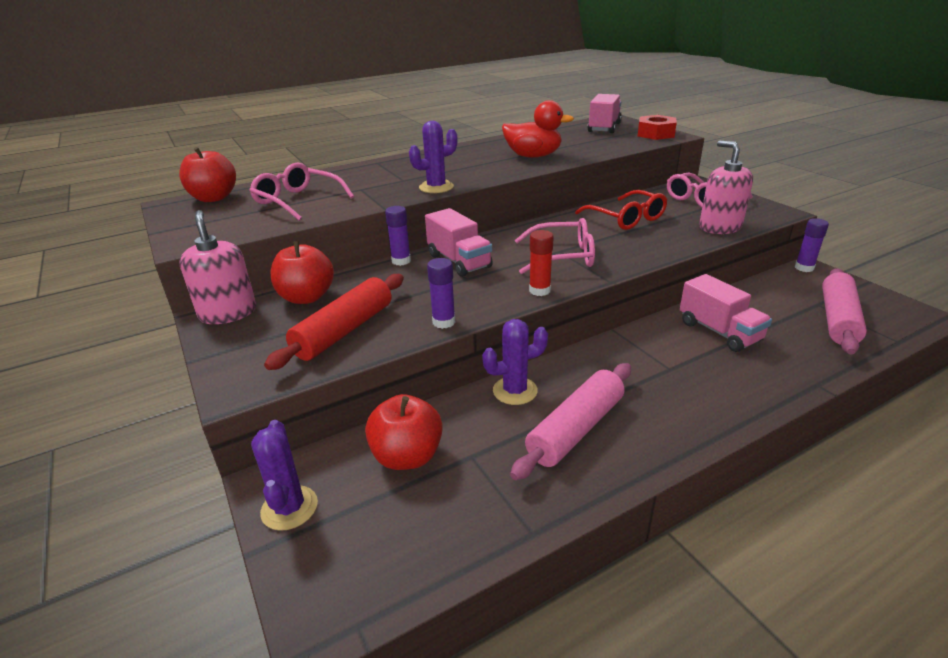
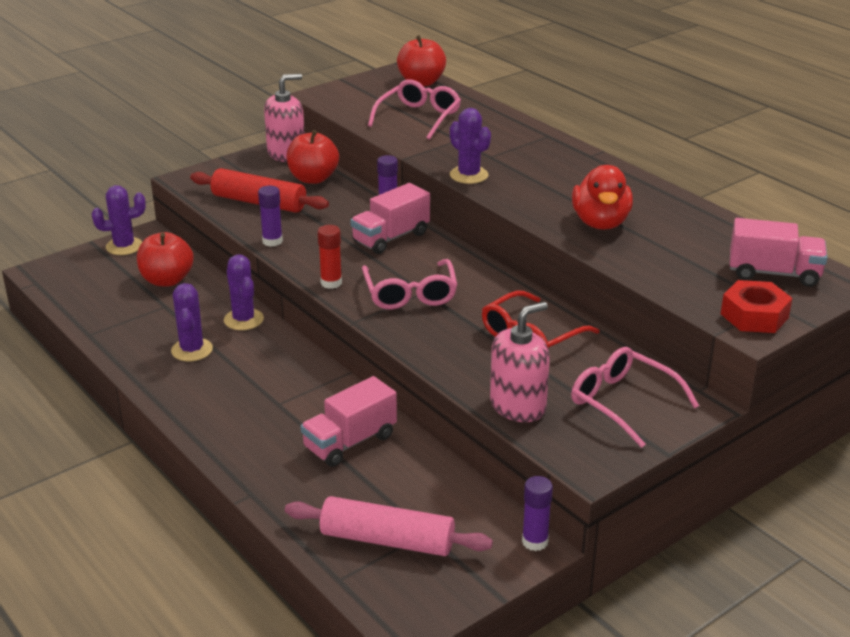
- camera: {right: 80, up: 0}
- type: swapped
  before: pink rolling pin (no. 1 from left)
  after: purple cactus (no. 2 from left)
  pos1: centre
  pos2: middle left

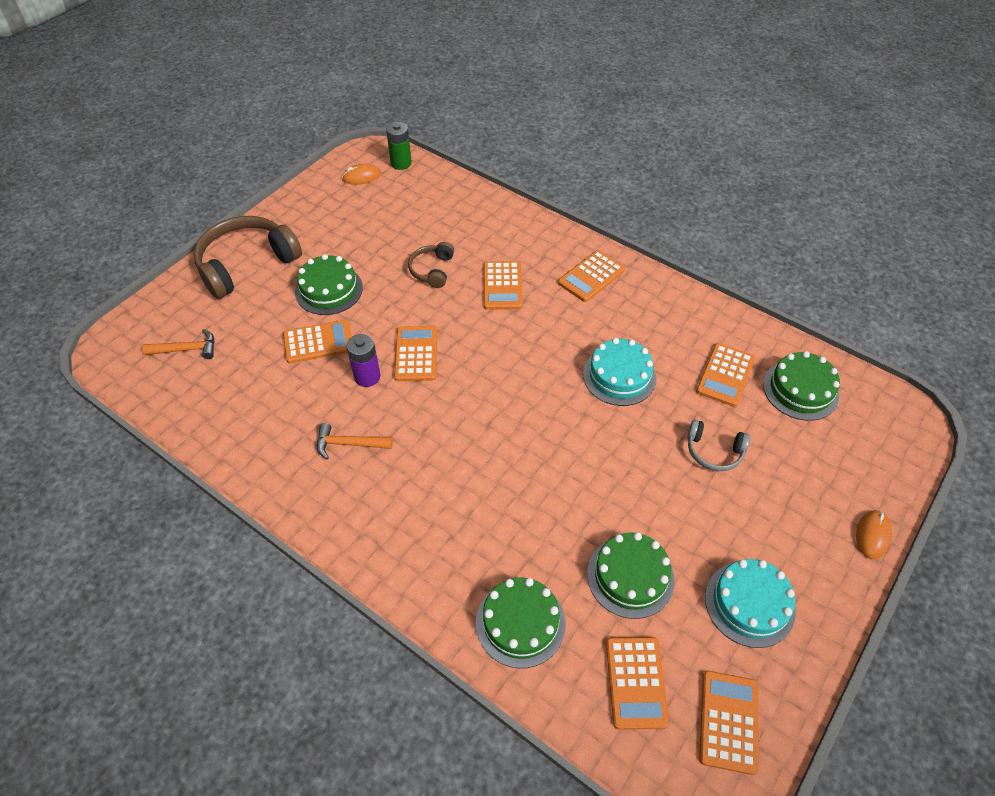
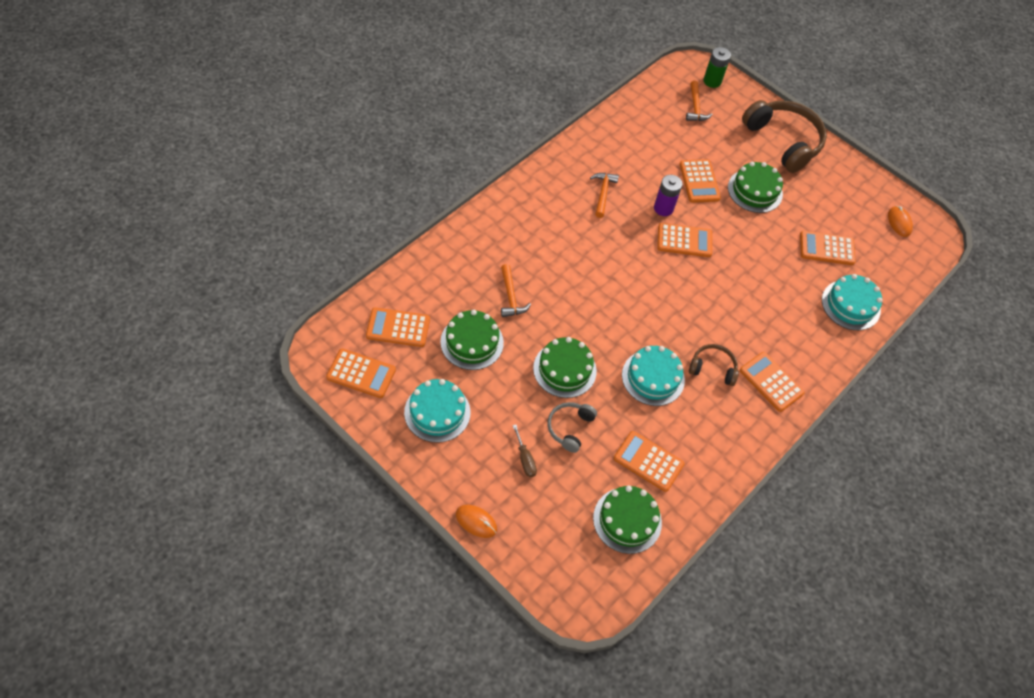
- camera: {right: 90, up: 5}
- type: new
  after: orange hammer (no. 1 from left)
  pos2: centre
- type: new
  after: brown screwdriver
  pos2: centre
- type: new
  after: turquoise cake (no. 3 from left)
  pos2: middle right
- type: shifted
  before: green battery
  pos1: top centre
  pos2: top right
- type: shifted
  before: brown headphones (no. 2 from left in the first image)
  after: brown headphones (no. 1 from left)
  pos1: top centre
  pos2: middle right
- type: shifted
  before: green cake (no. 2 from left)
  pos1: bottom centre
  pos2: centre
- type: shifted
  before: orange calculator (no. 3 from left in the first image)
  after: orange calculator (no. 7 from left)
  pos1: centre
  pos2: middle right

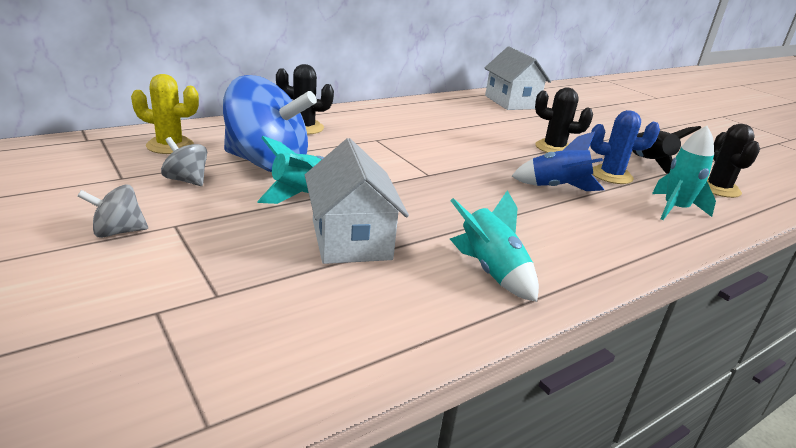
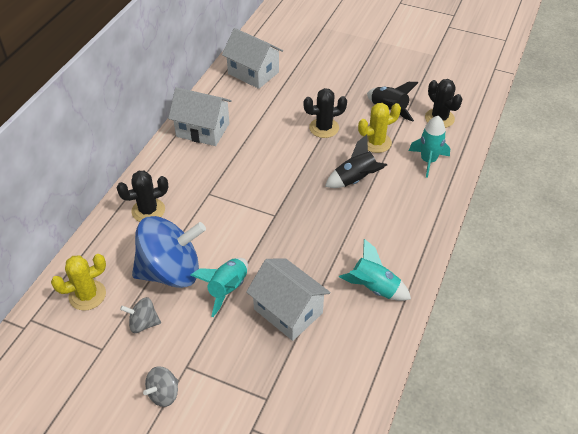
- camera: {right: -30, up: 20}
- type: new
  after: white house (no. 1 from left)
  pos2: top centre
- type: repainted
  before: blue rocket
  after: black rocket (no. 1 from left)
  pos1: middle right
  pos2: centre
- type: repainted
  before: blue cactus
  after: yellow cactus (no. 2 from left)
  pos1: top right
  pos2: top centre

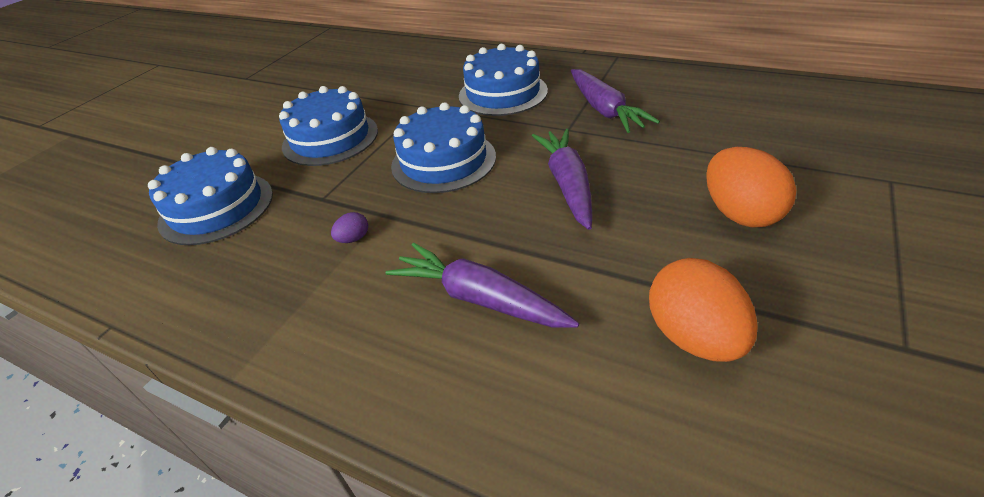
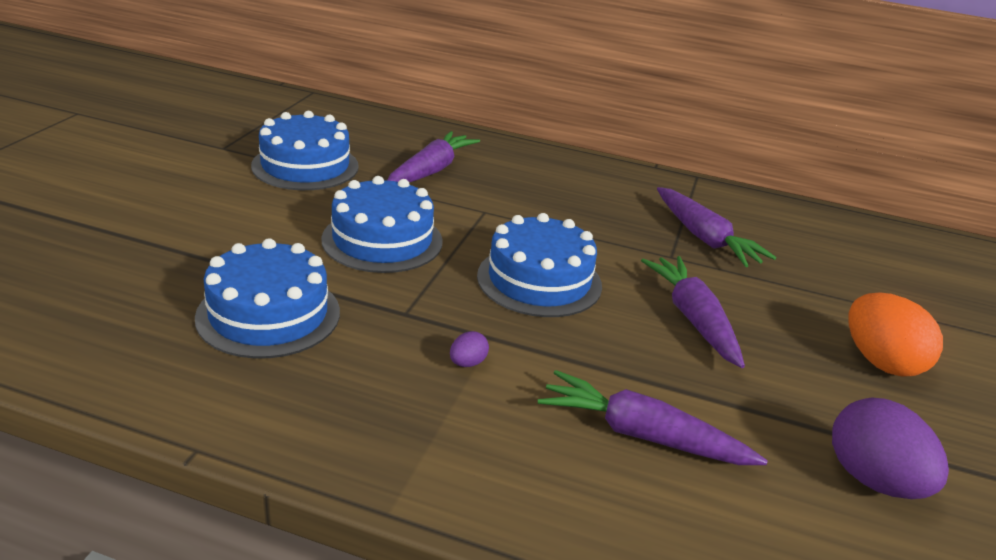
- camera: {right: -15, up: -10}
- type: new
  after: purple carrot (no. 1 from left)
  pos2: top centre
- type: shifted
  before: blue cake (no. 4 from left in the first image)
  after: blue cake (no. 2 from left)
  pos1: top centre
  pos2: top left
- type: repainted
  before: orange egg (no. 1 from left)
  after: purple egg (no. 2 from left)
  pos1: middle right
  pos2: bottom right

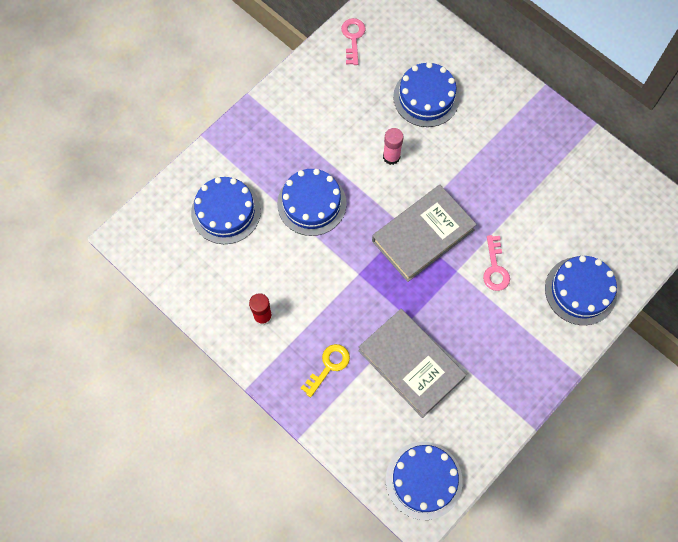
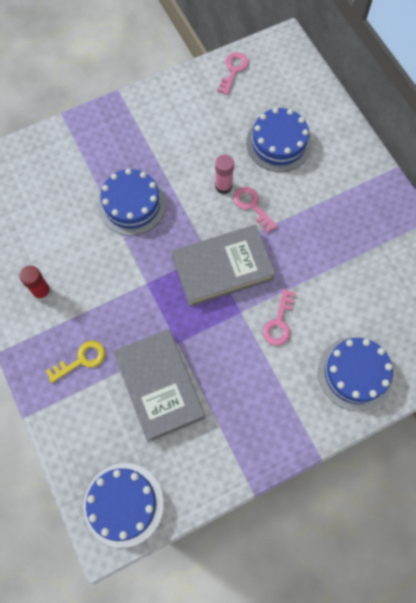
- camera: {right: 20, up: 0}
- type: gone
  before: blue cake (no. 1 from left)
  pos1: centre
- type: new
  after: pink key (no. 2 from left)
  pos2: centre

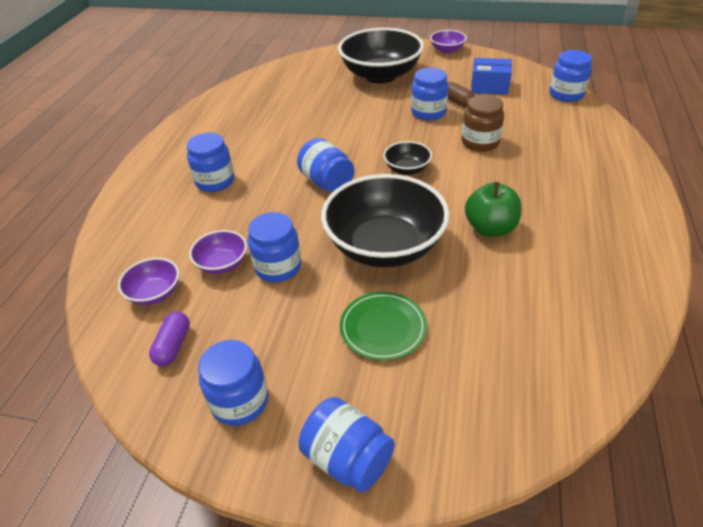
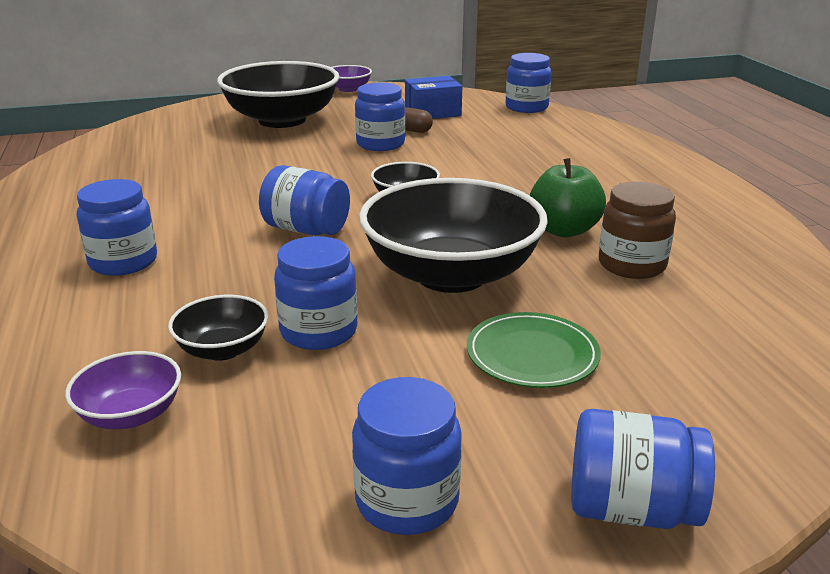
- camera: {right: -30, up: -15}
- type: gone
  before: purple capsule
  pos1: middle left
- type: shifted
  before: brown jar
  pos1: top right
  pos2: middle right
- type: repainted
  before: purple bowl (no. 2 from left)
  after: black bowl (no. 1 from left)
  pos1: middle left
  pos2: middle left

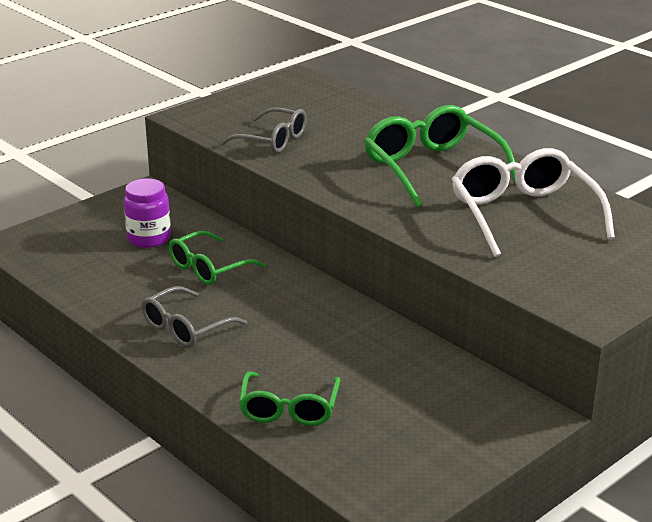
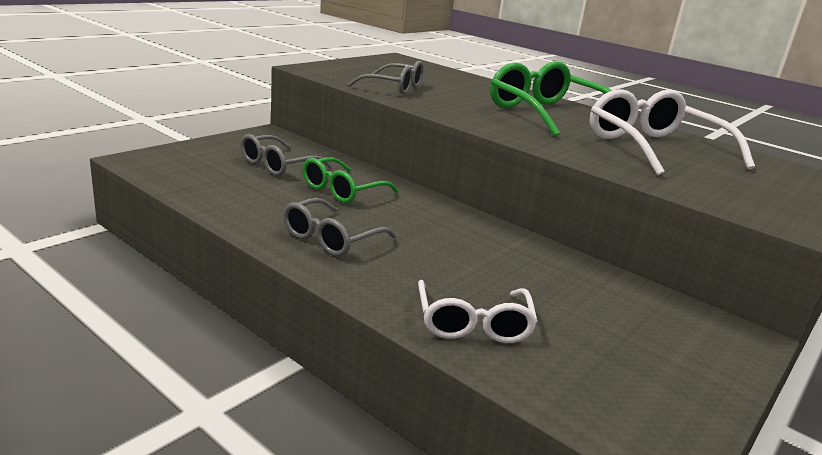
- camera: {right: -10, up: -5}
- type: swapped
  before: purple jar
  after: grey glasses (no. 1 from left)
  pos1: middle left
  pos2: centre
- type: repainted
  before: green glasses (no. 2 from left)
  after: white glasses (no. 1 from left)
  pos1: bottom centre
  pos2: bottom centre

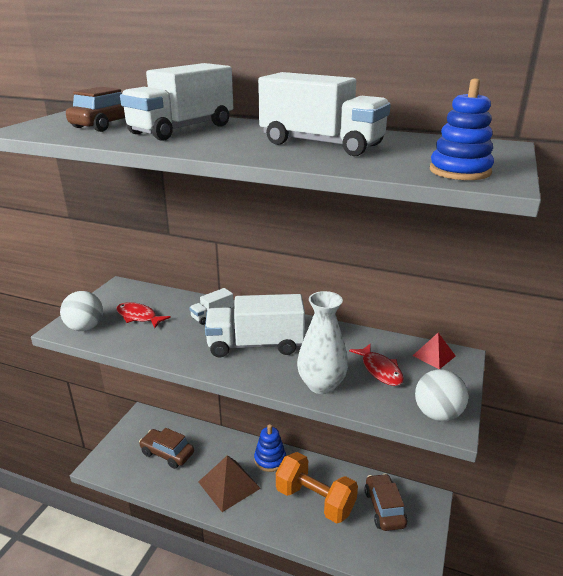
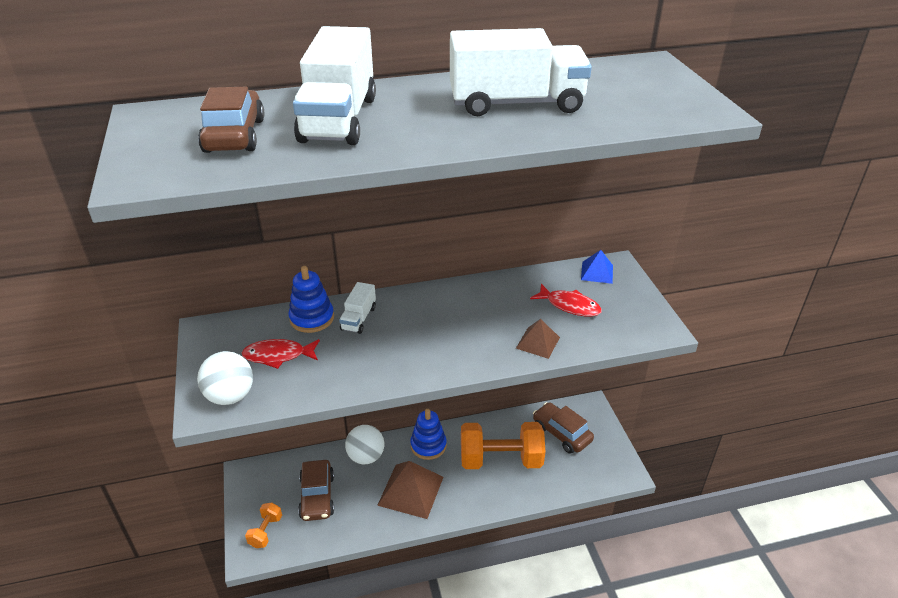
- camera: {right: -35, up: 10}
- type: gone
  before: white truck (no. 3 from left)
  pos1: centre
- type: new
  after: orange dumbbell (no. 1 from left)
  pos2: bottom left
- type: shifted
  before: white ball (no. 2 from left)
  pos1: bottom right
  pos2: bottom centre
- type: shifted
  before: blue stacking toy (no. 2 from left in the first image)
  after: blue stacking toy (no. 1 from left)
  pos1: top right
  pos2: centre
- type: swapped
  before: white vase
  after: brown pyramid (no. 2 from left)
  pos1: centre
  pos2: centre
- type: repainted
  before: red pyramid
  after: blue pyramid
  pos1: middle right
  pos2: centre
- type: rotated
  before: brown car (no. 2 from left)
  pos1: bottom left
  pos2: bottom centre
  turn: -90

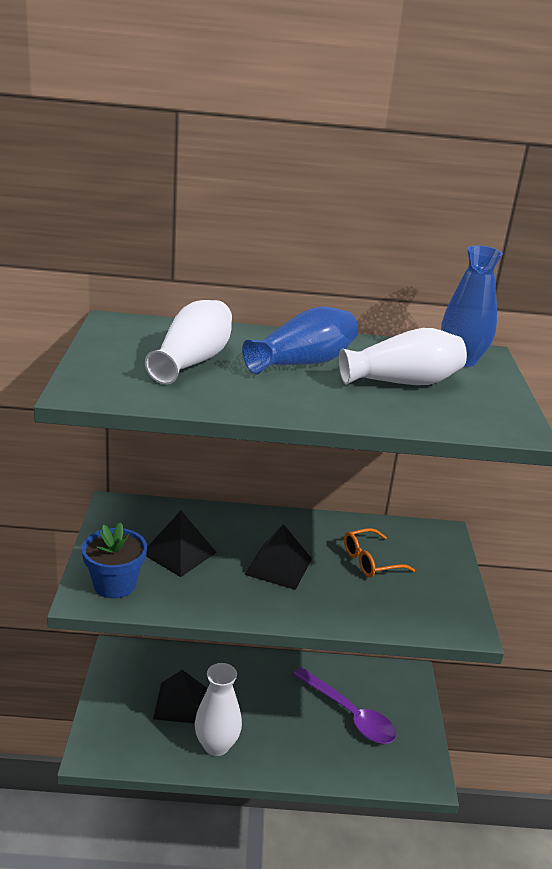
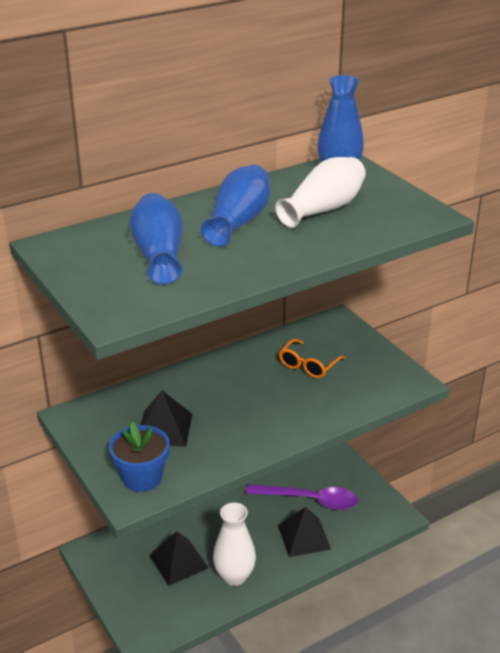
- camera: {right: -30, up: 5}
- type: shifted
  before: black pyramid (no. 3 from left)
  pos1: centre
  pos2: bottom centre
- type: repainted
  before: white vase (no. 1 from left)
  after: blue vase (no. 1 from left)
  pos1: centre
  pos2: middle left

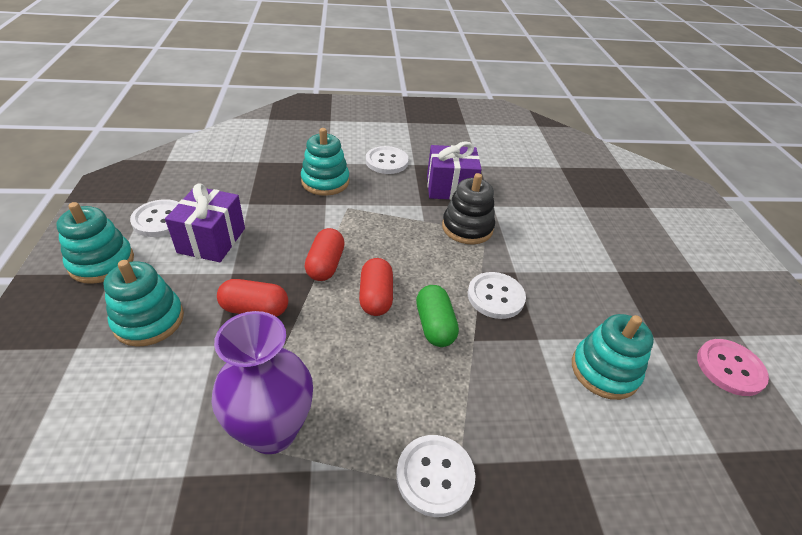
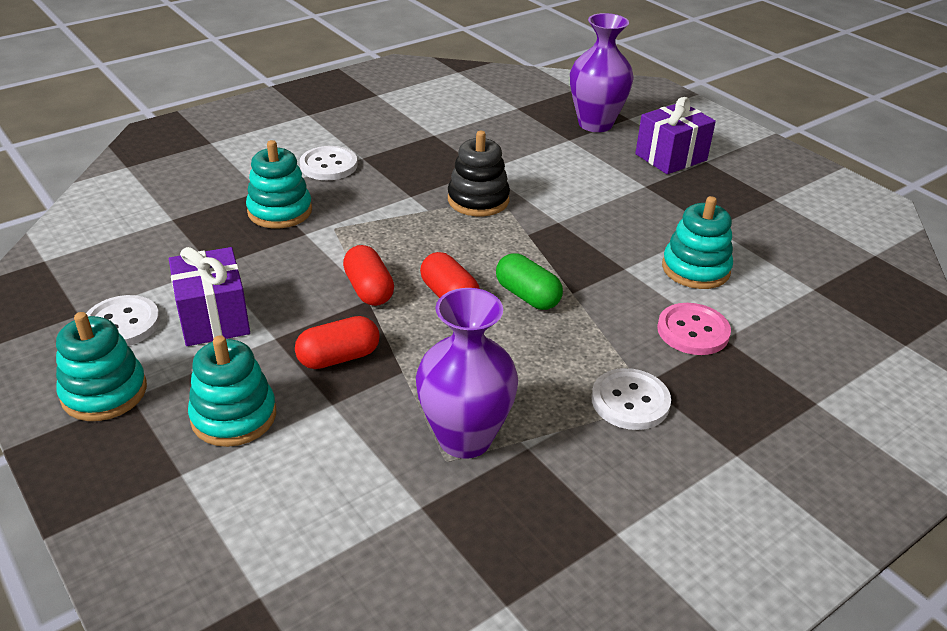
- camera: {right: -30, up: -5}
- type: gone
  before: white button (no. 4 from left)
  pos1: centre
- type: new
  after: purple vase (no. 2 from left)
  pos2: top centre
- type: shifted
  before: purple gift (no. 2 from left)
  pos1: top centre
  pos2: top right
- type: shifted
  before: pink button
  pos1: bottom right
  pos2: middle right

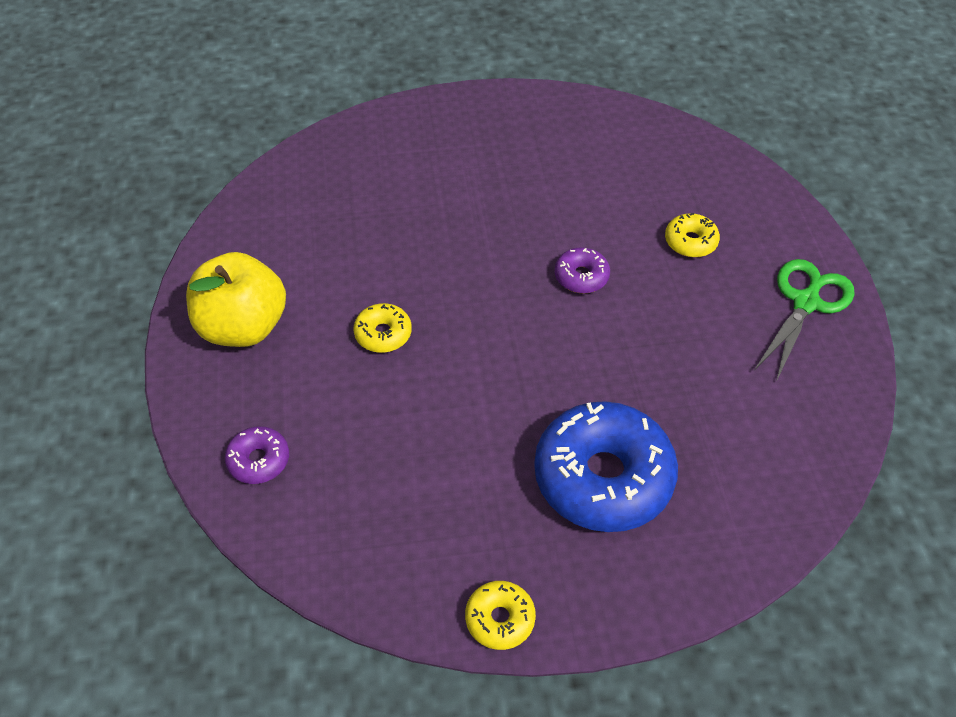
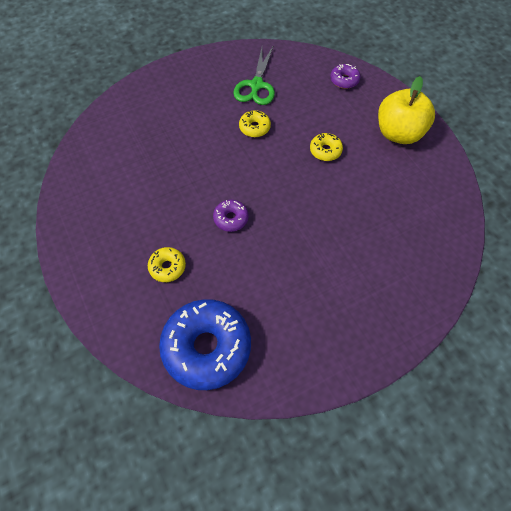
- camera: {right: 160, up: 10}
- type: shifted
  before: yellow donut (no. 2 from left)
  pos1: bottom centre
  pos2: top centre
- type: shifted
  before: blue donut
  pos1: centre
  pos2: bottom centre
- type: shifted
  before: green scissors
  pos1: middle right
  pos2: top centre

